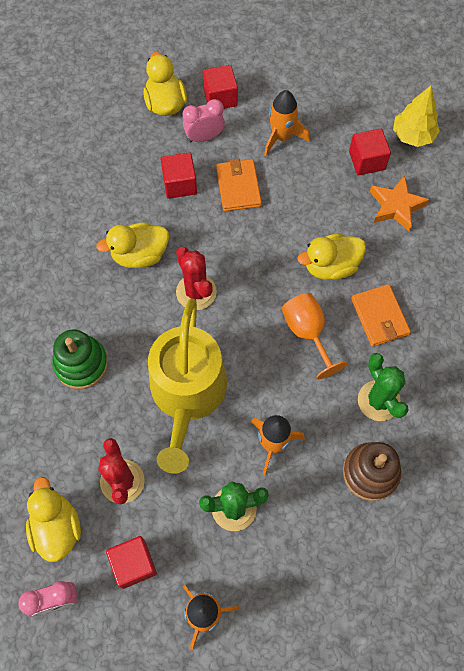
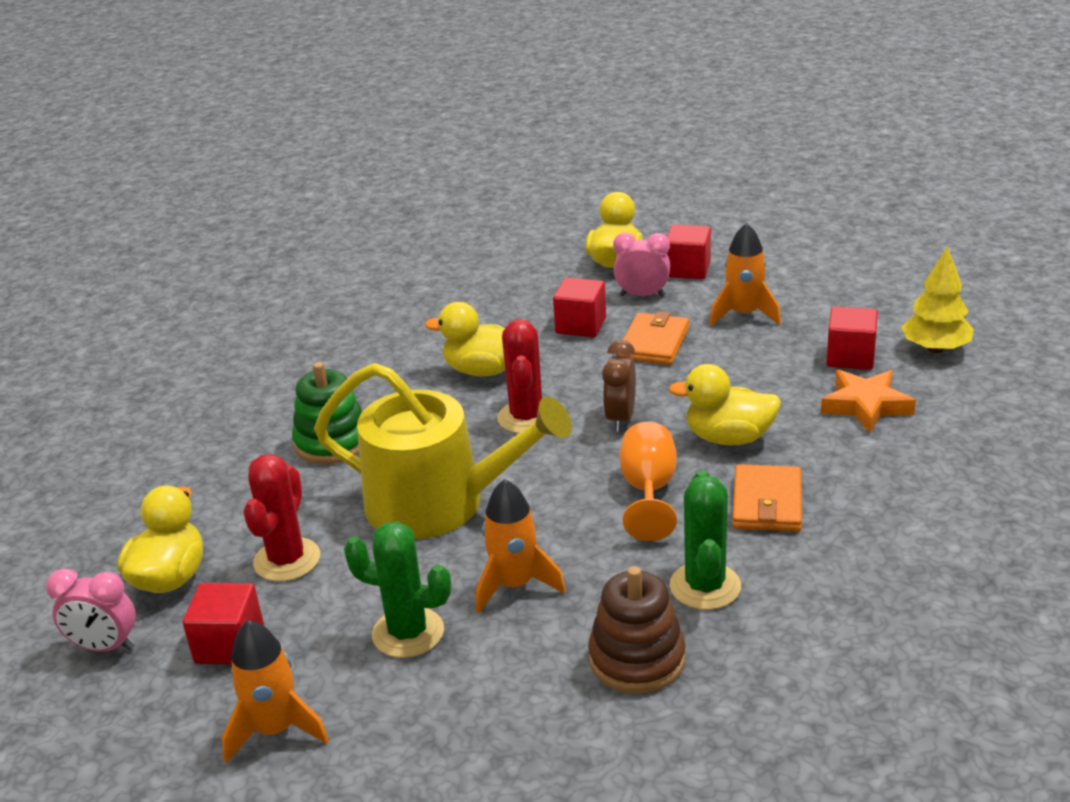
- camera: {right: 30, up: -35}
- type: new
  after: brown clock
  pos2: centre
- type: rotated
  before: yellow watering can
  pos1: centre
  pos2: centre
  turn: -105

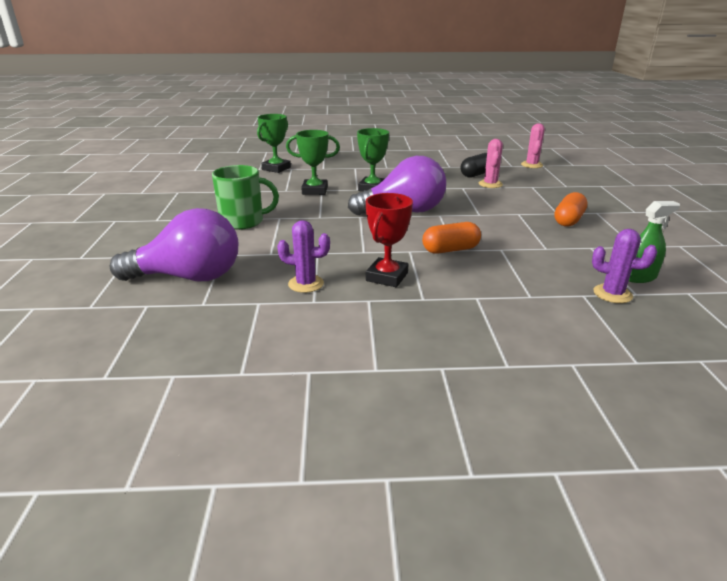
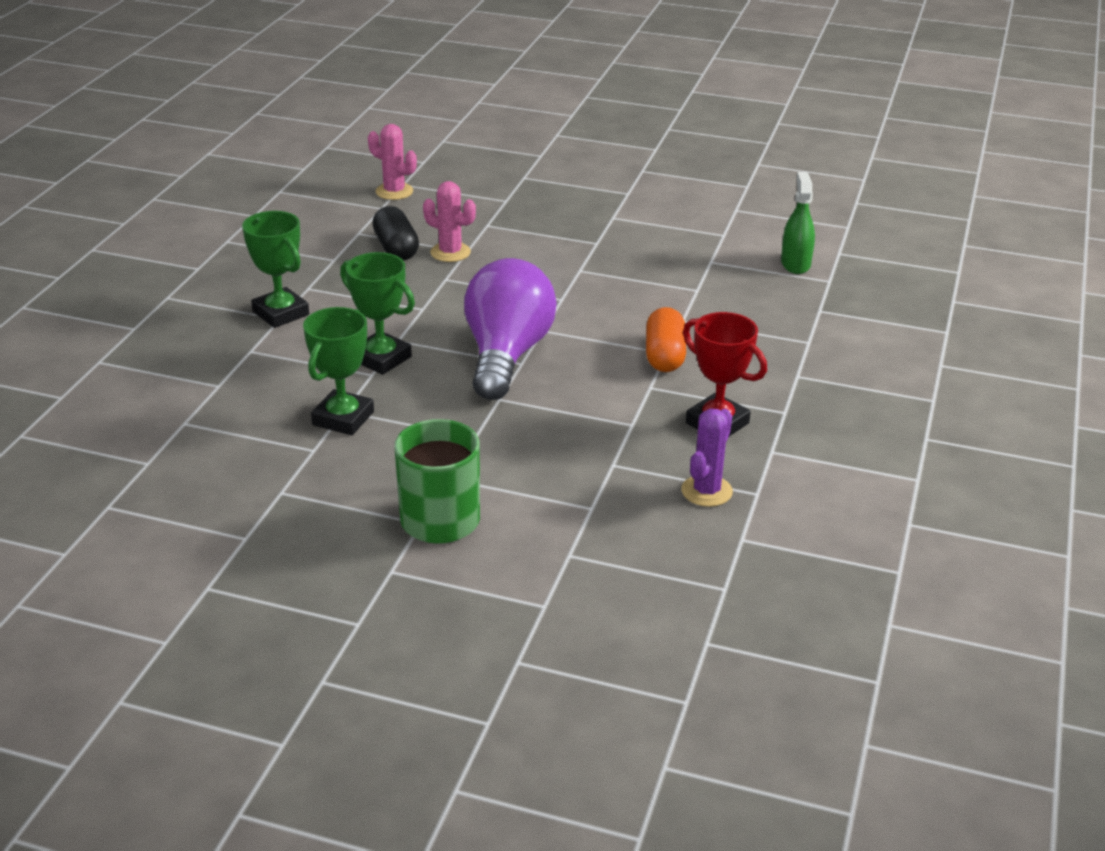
- camera: {right: -70, up: 5}
- type: gone
  before: purple light bulb (no. 1 from left)
  pos1: middle left
- type: gone
  before: orange capsule (no. 2 from left)
  pos1: middle right
- type: gone
  before: purple cactus (no. 2 from left)
  pos1: middle right
- type: shifted
  before: green trophy (no. 1 from left)
  pos1: top centre
  pos2: top left

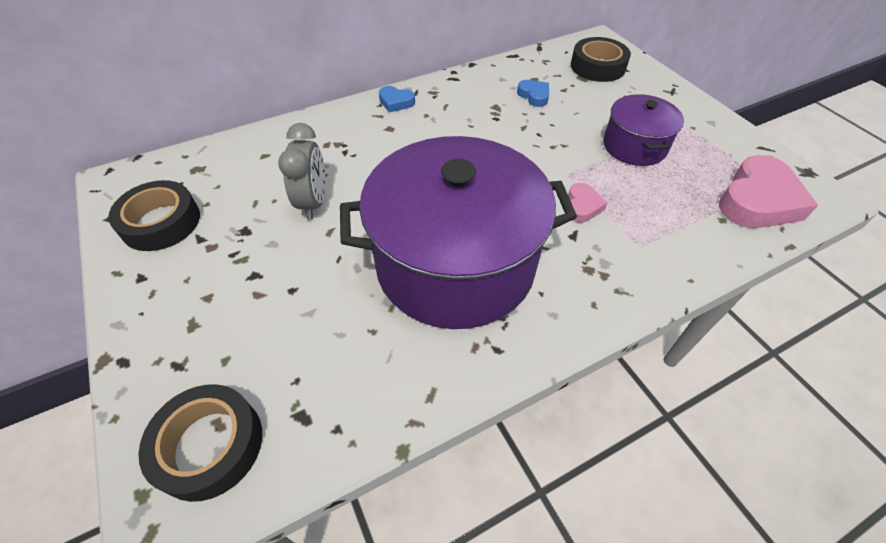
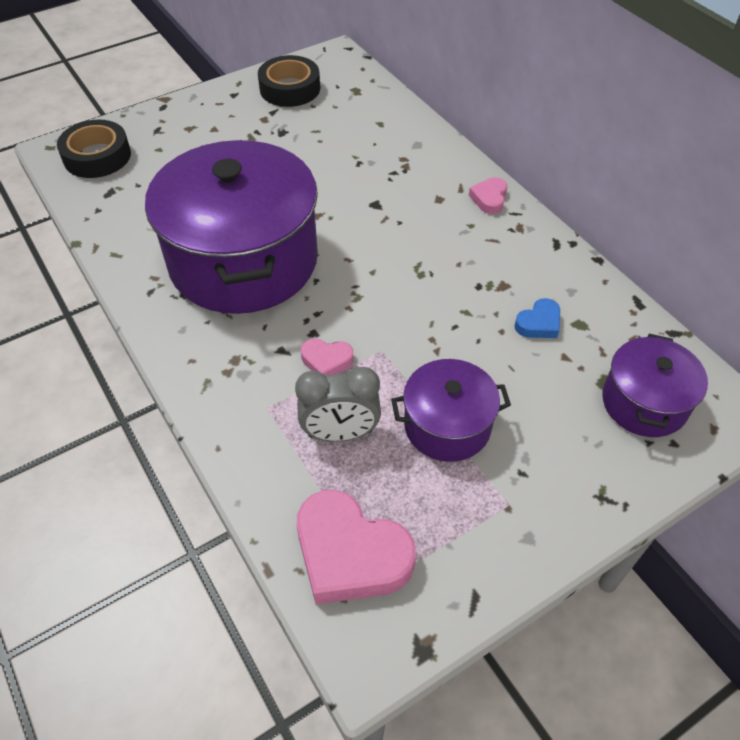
- camera: {right: 85, up: 0}
- type: shifted
  before: grey clock
  pos1: top centre
  pos2: centre
- type: swapped
  before: black tape (no. 3 from left)
  after: purple pot (no. 3 from left)
  pos1: top right
  pos2: middle right
- type: repainted
  before: blue heart (no. 1 from left)
  after: pink heart (no. 3 from left)
  pos1: top centre
  pos2: top centre

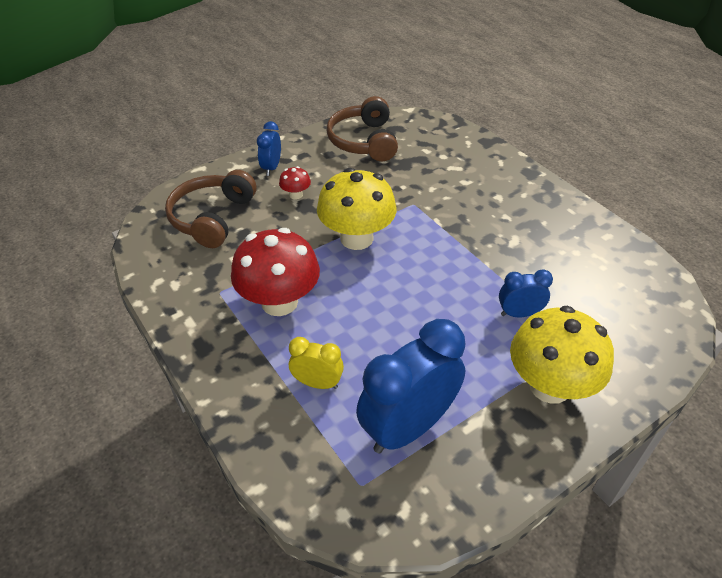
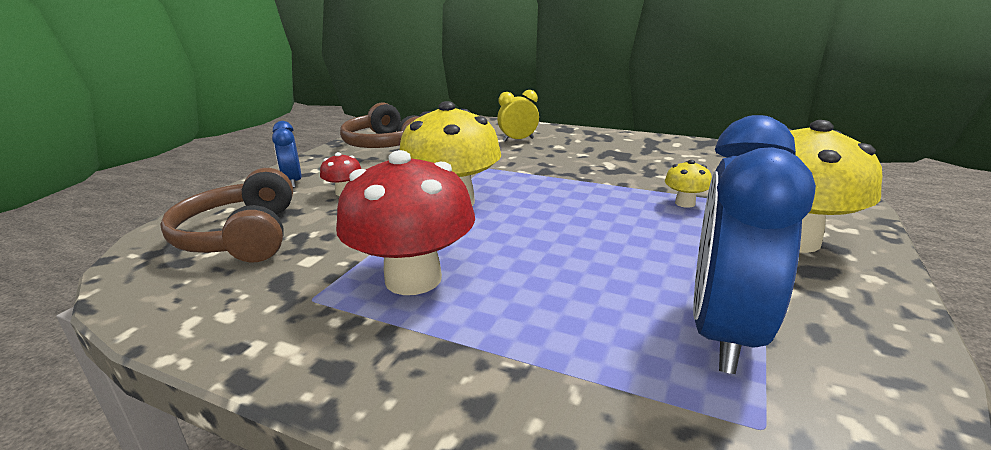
- camera: {right: -30, up: -20}
- type: shifted
  before: yellow clock
  pos1: centre
  pos2: top centre
- type: swapped
  before: blue clock (no. 3 from left)
  after: yellow mushroom (no. 2 from left)
  pos1: middle right
  pos2: middle right

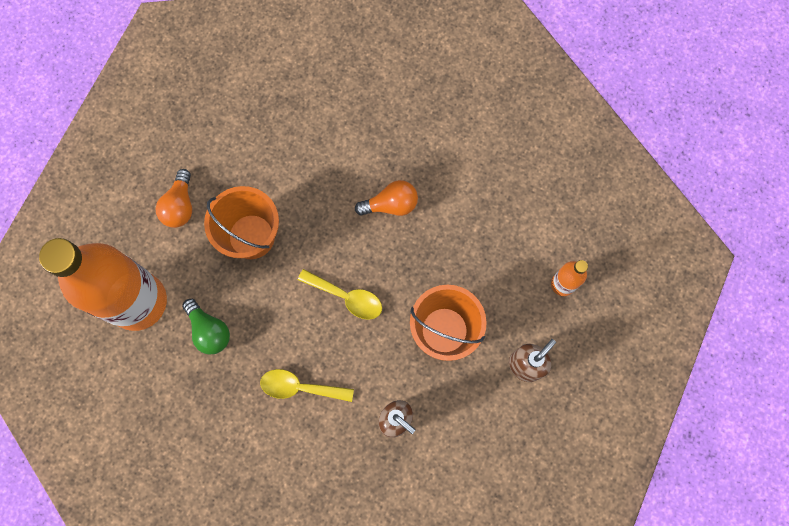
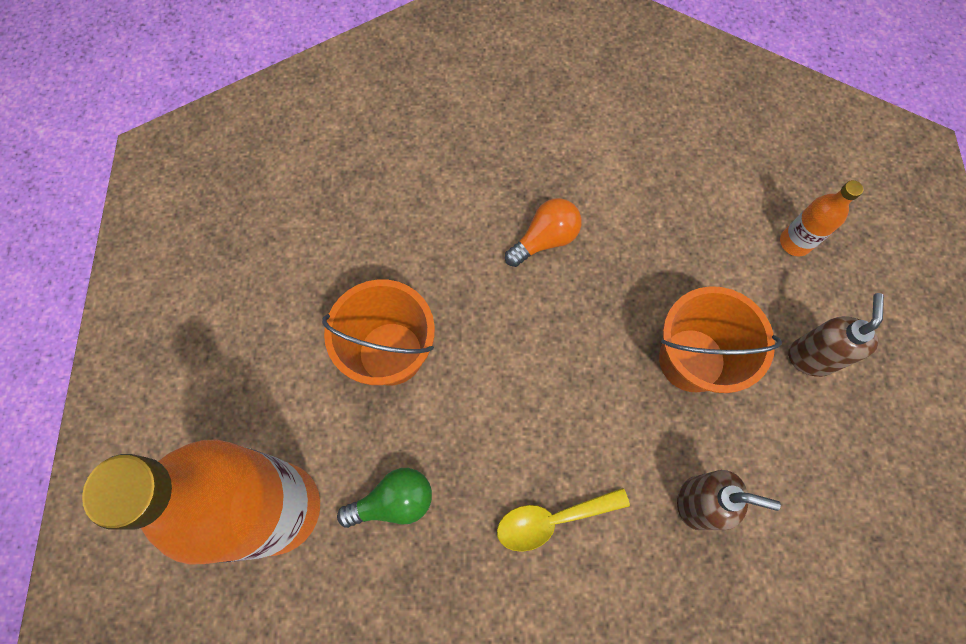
- camera: {right: -25, up: -5}
- type: gone
  before: orange light bulb (no. 1 from left)
  pos1: middle left
- type: gone
  before: yellow spoon (no. 2 from left)
  pos1: centre
- type: rotated
  before: green light bulb
  pos1: middle left
  pos2: bottom centre
  turn: -45

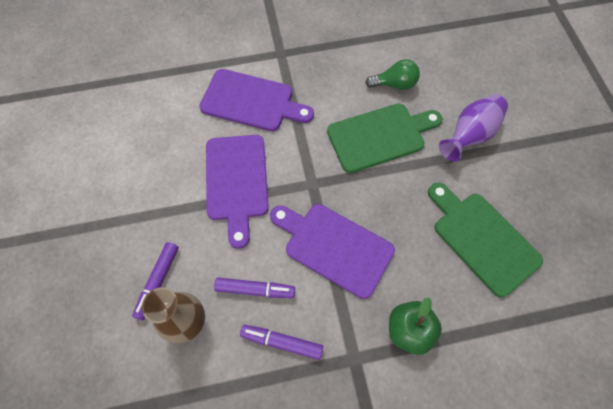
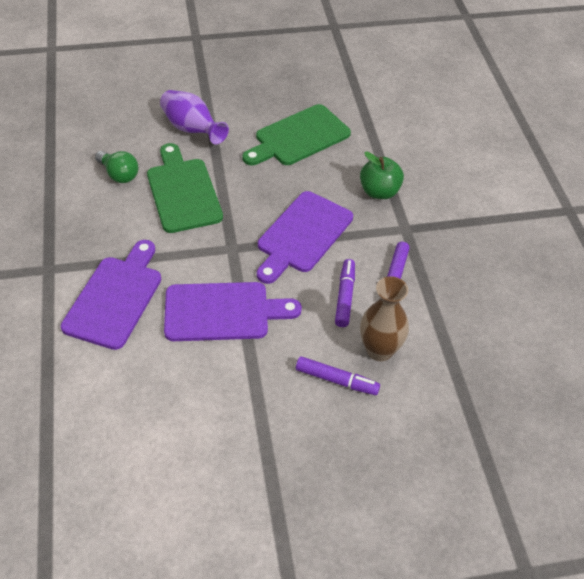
- camera: {right: -90, up: -15}
- type: rotated
  before: green light bulb
  pos1: top centre
  pos2: top left
  turn: 135

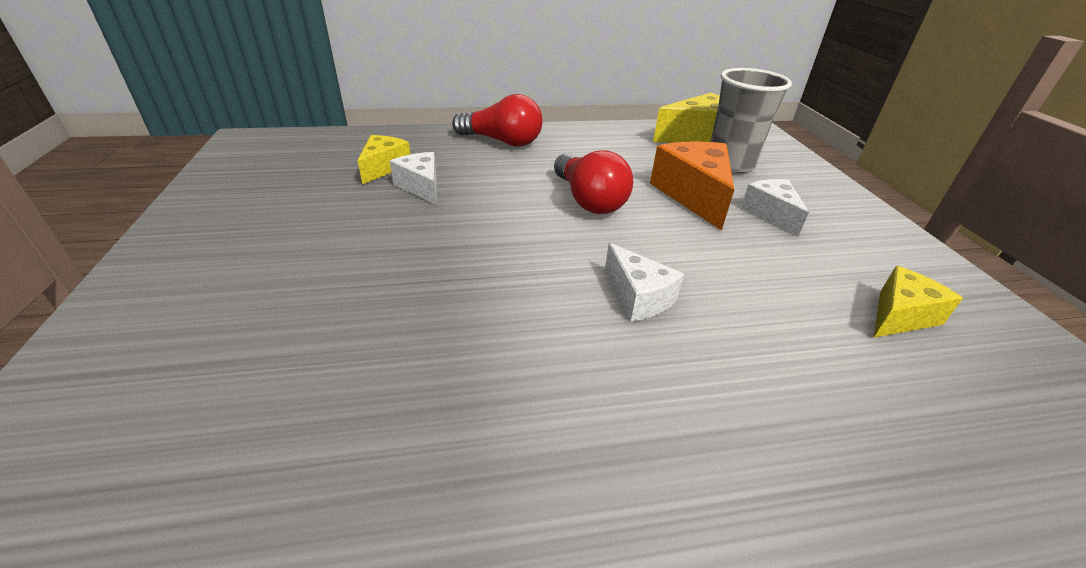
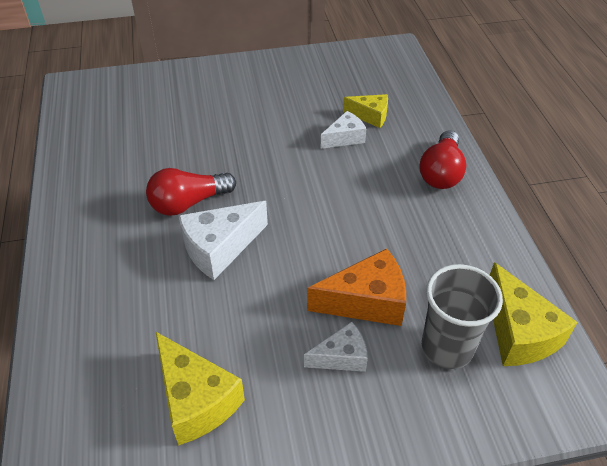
- camera: {right: 90, up: 10}
- type: shifted
  before: red light bulb (no. 2 from left in the first image)
  after: red light bulb (no. 1 from left)
  pos1: top centre
  pos2: middle left
- type: scaled
  before: white cheese (no. 2 from left in the first image)
  pos1: centre
  pos2: centre
  scale: 1.64
- type: scaled
  before: yellow cheese (no. 3 from left in the first image)
  pos1: middle right
  pos2: bottom left
  scale: 1.64

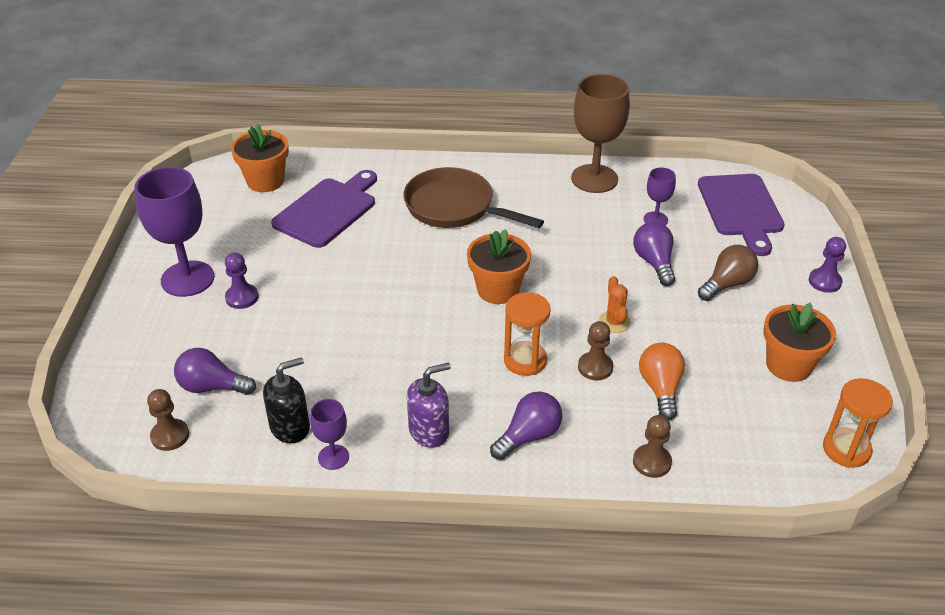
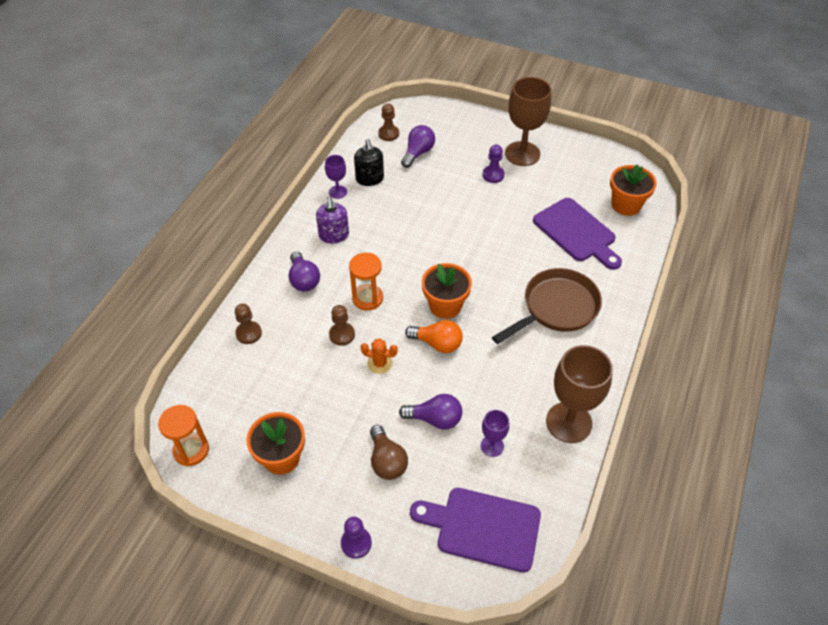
- camera: {right: 110, up: 10}
- type: shifted
  before: orange light bulb
  pos1: middle right
  pos2: centre
- type: repainted
  before: purple goblet (no. 1 from left)
  after: brown goblet (no. 1 from left)
  pos1: middle left
  pos2: top centre

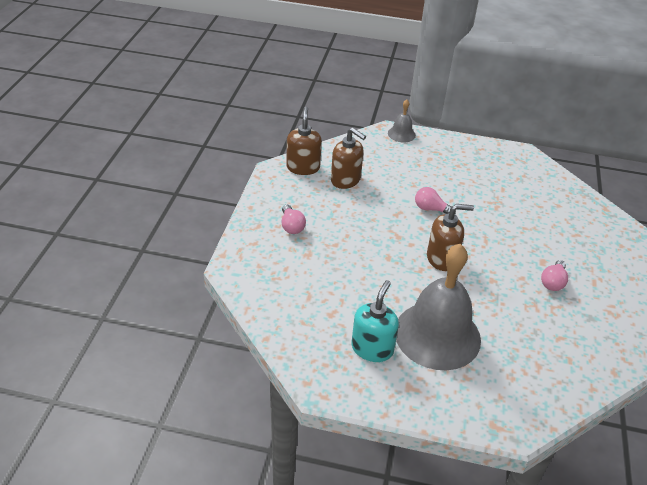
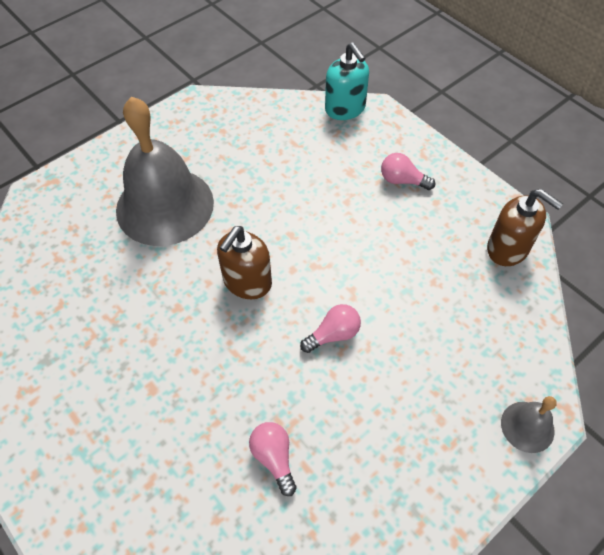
- camera: {right: 130, up: 15}
- type: gone
  before: brown soap dispenser (no. 2 from left)
  pos1: top centre
- type: shifted
  before: turquoise soap dispenser
  pos1: centre
  pos2: top centre
- type: shifted
  before: pink light bulb (no. 3 from left in the first image)
  after: pink light bulb (no. 1 from left)
  pos1: middle right
  pos2: bottom centre

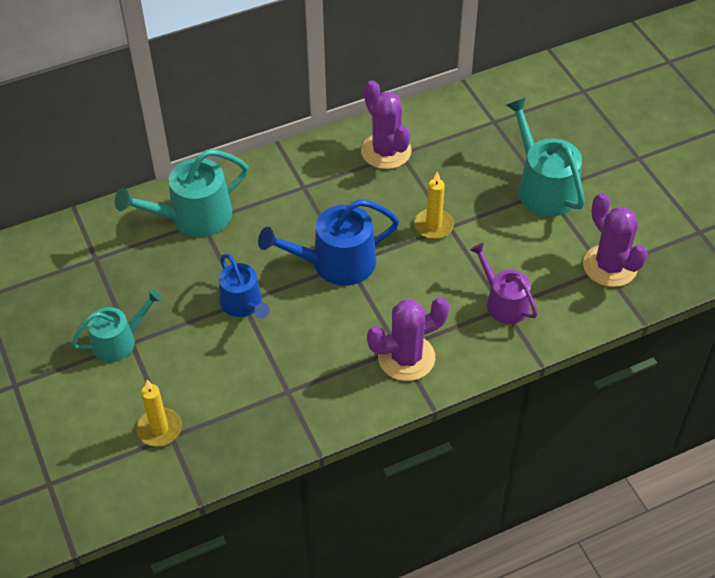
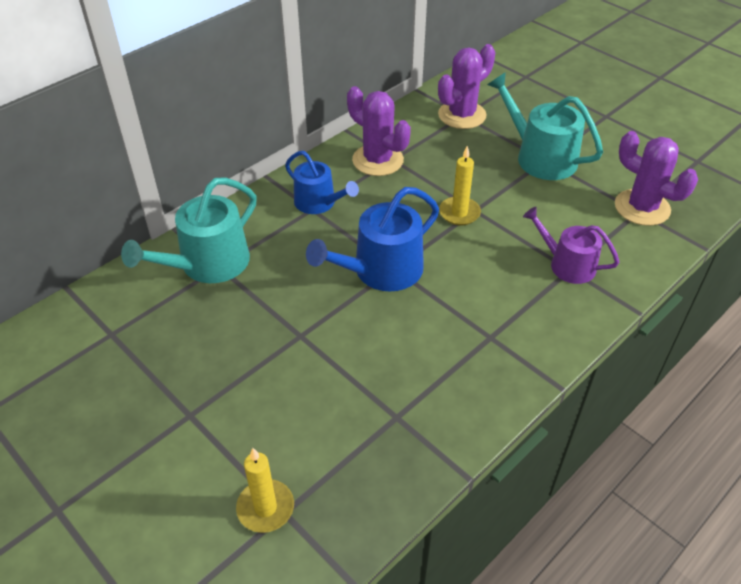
- camera: {right: -20, up: -5}
- type: gone
  before: turquoise watering can (no. 1 from left)
  pos1: middle left
- type: shifted
  before: blue watering can (no. 1 from left)
  pos1: centre
  pos2: top centre
- type: shifted
  before: purple cactus (no. 2 from left)
  pos1: centre
  pos2: top centre

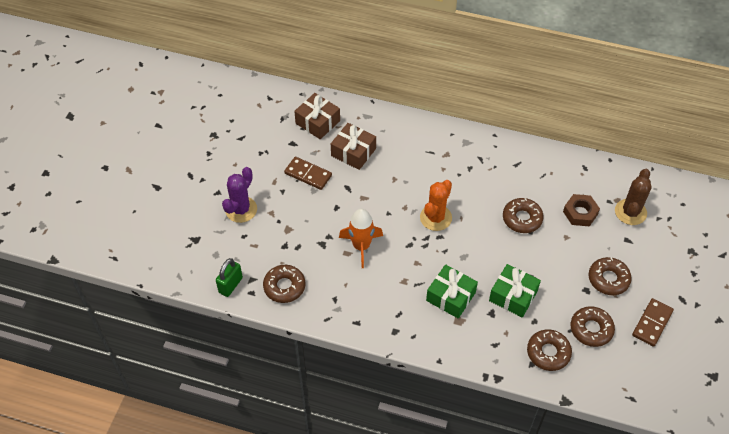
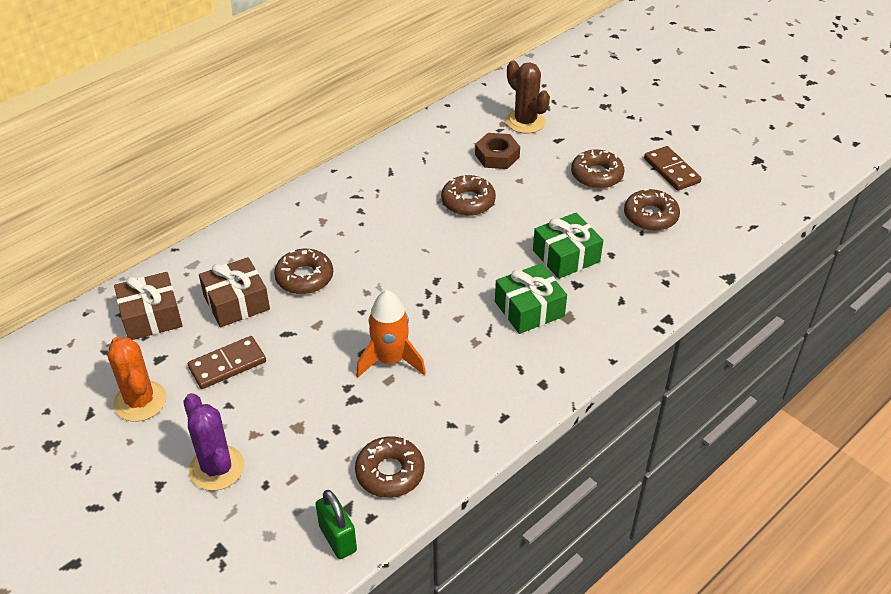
- camera: {right: -60, up: -10}
- type: shifted
  before: orange cactus
  pos1: centre
  pos2: middle left
- type: shifted
  before: brown donut (no. 3 from left in the first image)
  after: brown donut (no. 1 from left)
  pos1: bottom right
  pos2: centre

